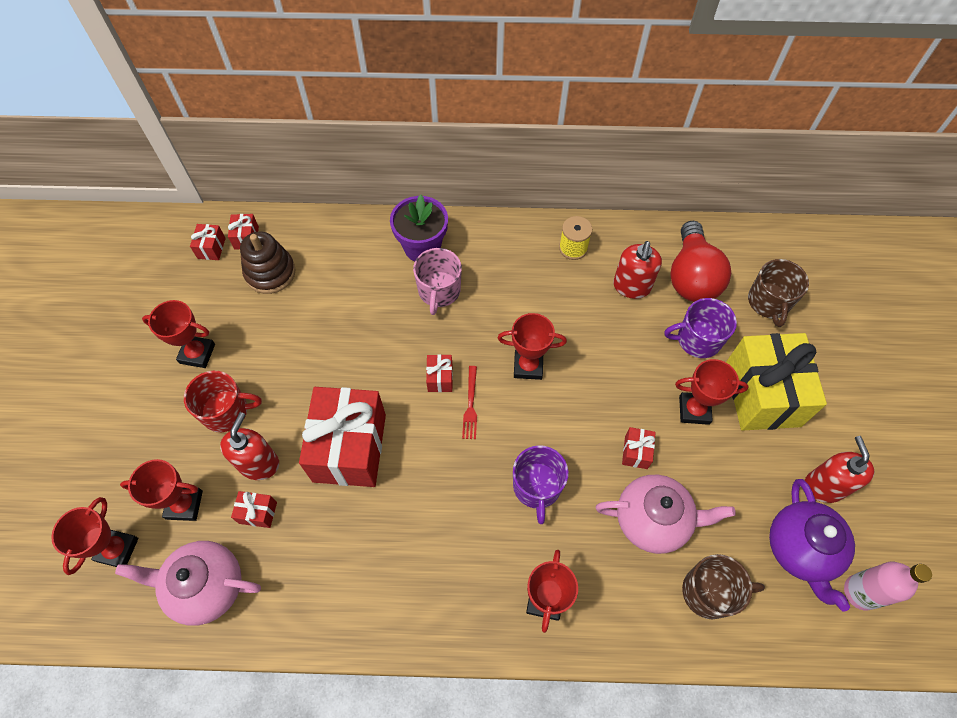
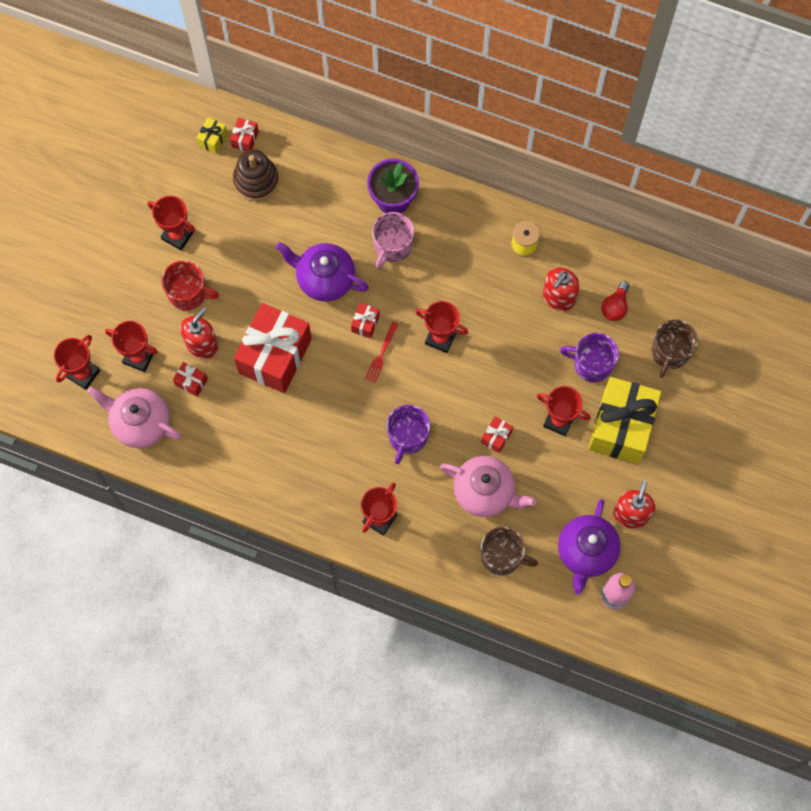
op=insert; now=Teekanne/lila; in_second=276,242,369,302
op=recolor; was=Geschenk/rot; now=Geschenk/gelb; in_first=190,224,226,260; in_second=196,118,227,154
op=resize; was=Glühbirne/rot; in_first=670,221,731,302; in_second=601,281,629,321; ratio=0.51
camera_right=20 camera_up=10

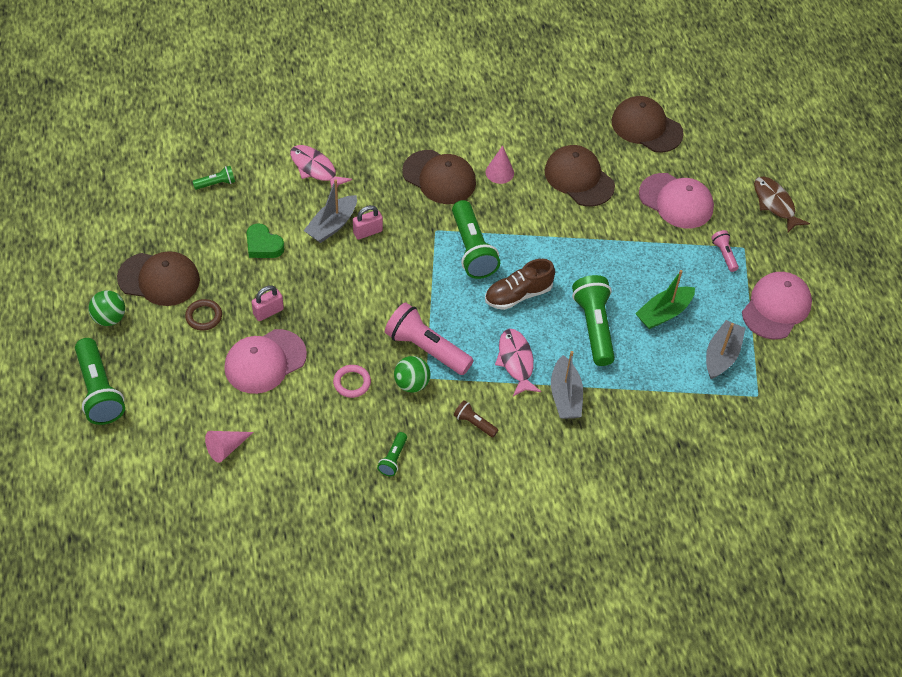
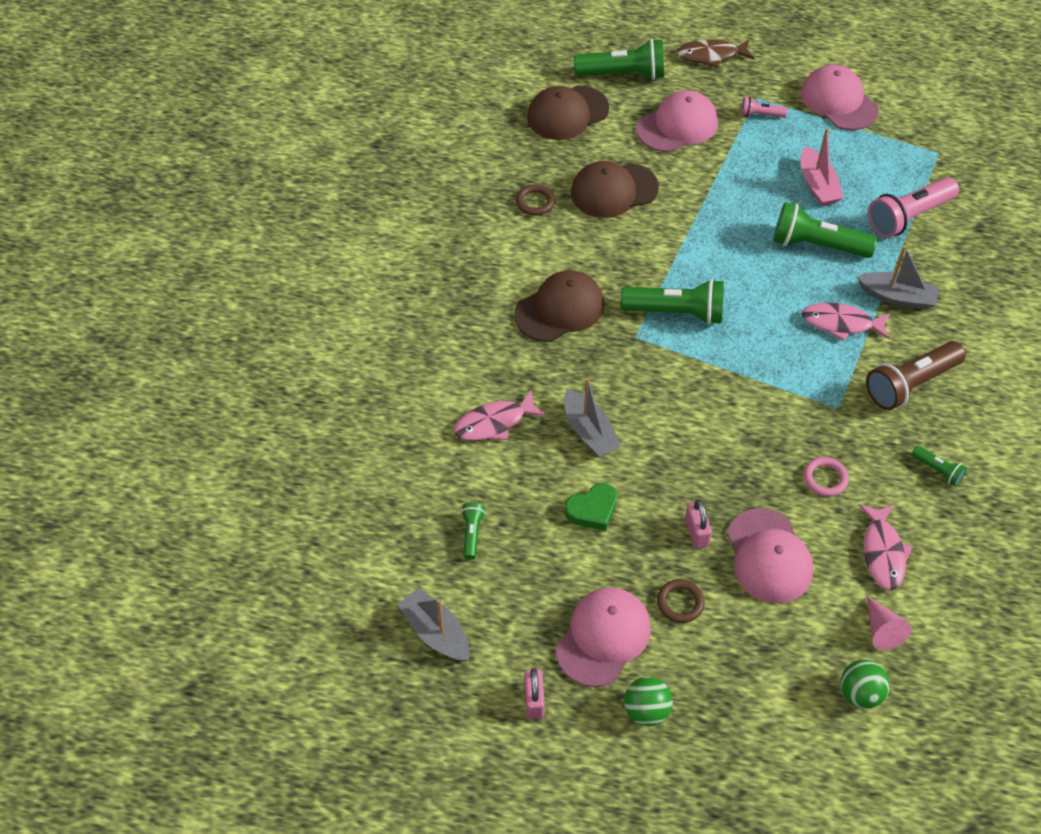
op=delete; was=Schuh/braun; in_first=485,259,555,310
op=delete; was=Kegel/rosa; in_first=486,145,514,184
op=insert; now=Ring/braun; in_second=516,184,555,216
op=insert; now=Fisch/rosa; in_second=859,504,913,590
op=move; was=Taschenlampe/grün; in_first=75,338,125,425; in_second=574,39,664,80
op=move; was=Vorhängeschloss/rosa; in_first=353,205,383,239; in_second=524,668,545,719
op=move; was=Taschenlampe/rosa; in_first=385,302,473,375; in_second=868,177,959,238
op=move; was=Ball/grün; in_first=394,356,430,392; in_second=840,660,890,709
op=move; was=Boot/grau; in_first=706,320,745,379; in_second=398,588,470,662
op=recolor; was=Kappe/braun; now=Kappe/rosa; in_first=117,251,200,306; in_second=556,587,651,687
op=recolor; was=Boot/grün; now=Boot/rosa; in_first=635,270,695,329; in_second=801,128,844,206
op=resize; was=Taschenlampe/braun; in_first=454,400,498,437; in_second=866,341,966,410; ratio=2.04
camera_right=-65 camera_up=0

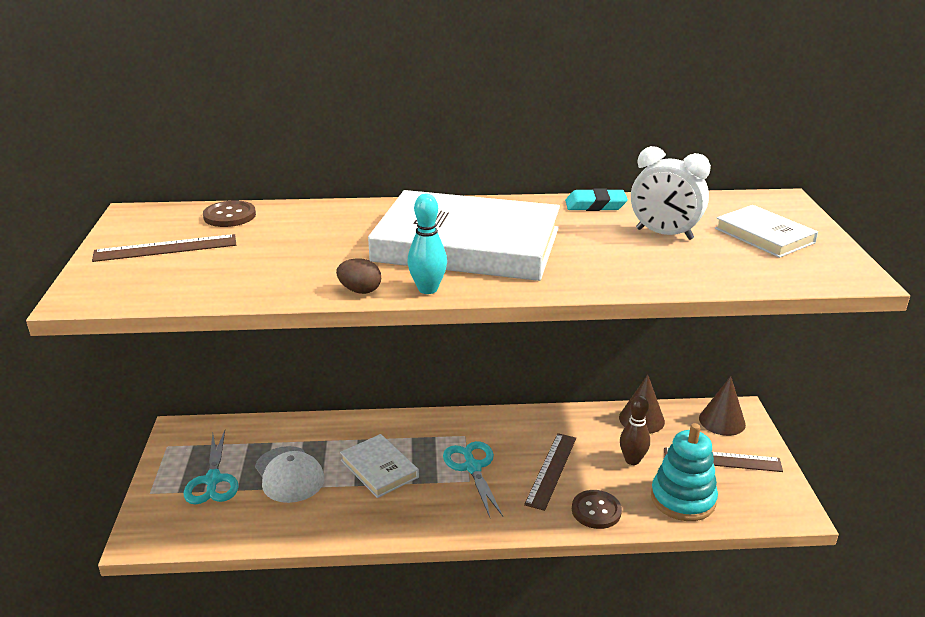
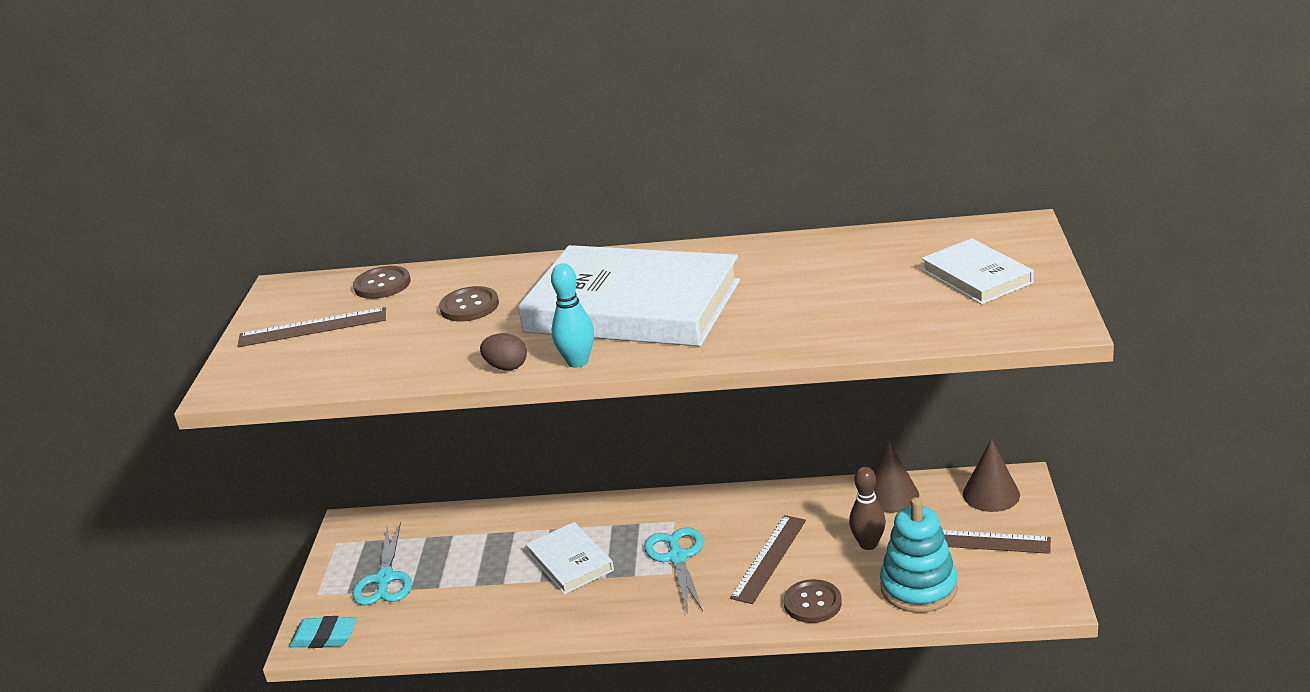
op=delete; was=Kappe/weiß; in_first=255,446,324,503
op=delete; was=Wecker/weiß; in_first=631,146,711,240
op=insert; now=Knopf/braun; in_second=439,286,499,321
op=move; was=Radiergummi/türkis; in_first=565,188,628,211; in_second=289,616,357,648
camera_right=10 camera_up=0

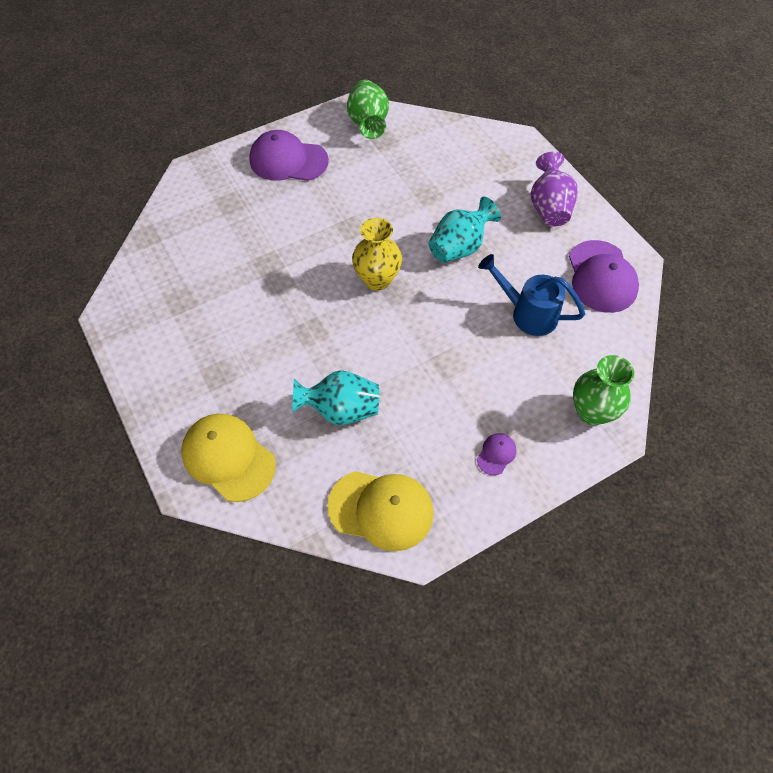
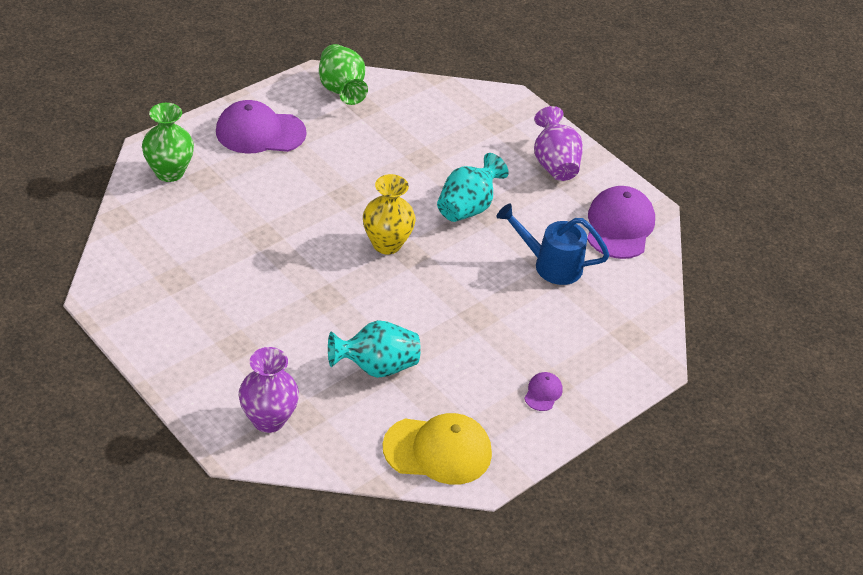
op=move; was=Vase/grün; in_first=573,355,634,425; in_second=142,103,194,182
op=replace; was=Kappe/gelb; now=Vase/lila; in_first=181,414,276,502; in_second=239,347,299,433
op=rotate; was=Kappe/lila; in_first=569,240,639,313; in_second=587,186,655,259; clockwise=-150
camera_right=-15 camera_up=-15

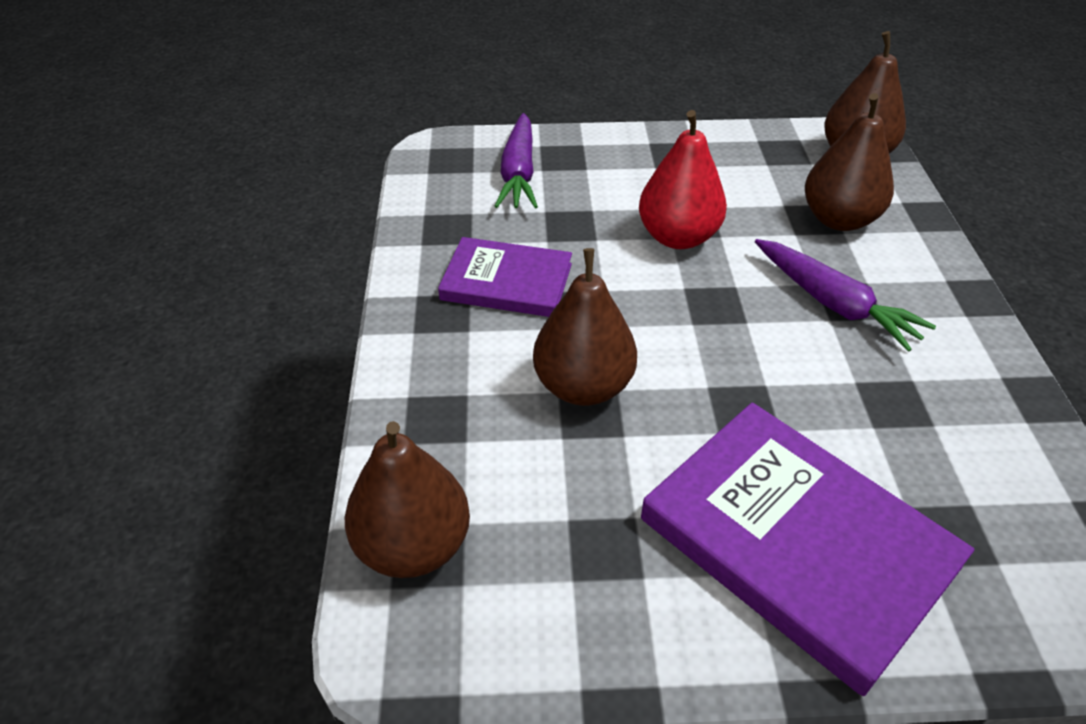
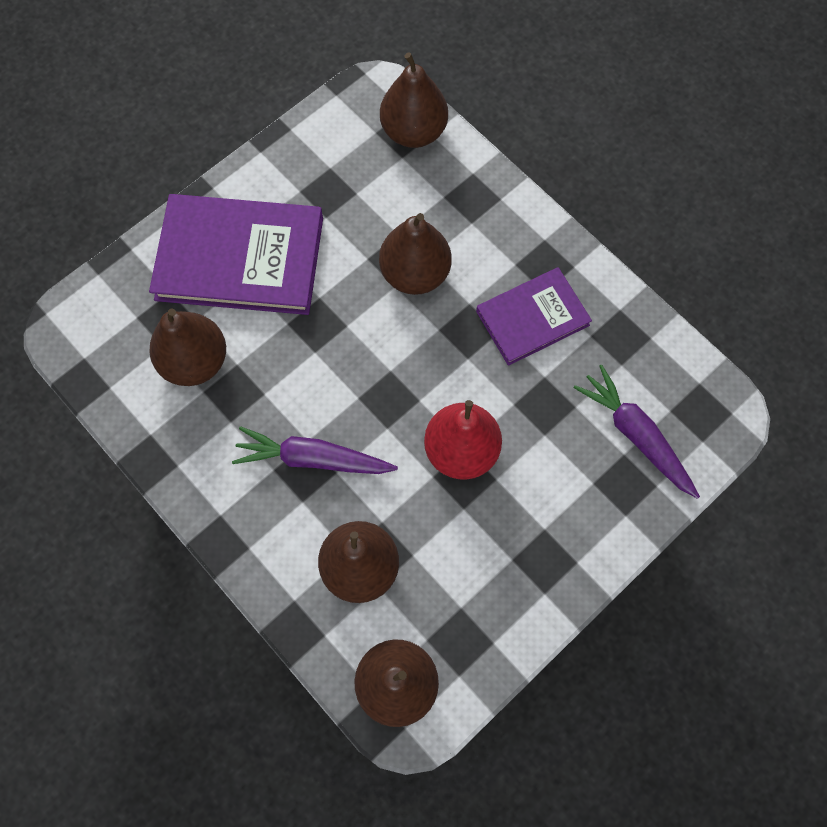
op=insert; now=Birne/braun; in_second=149,308,226,386
camera_right=140 camera_up=25

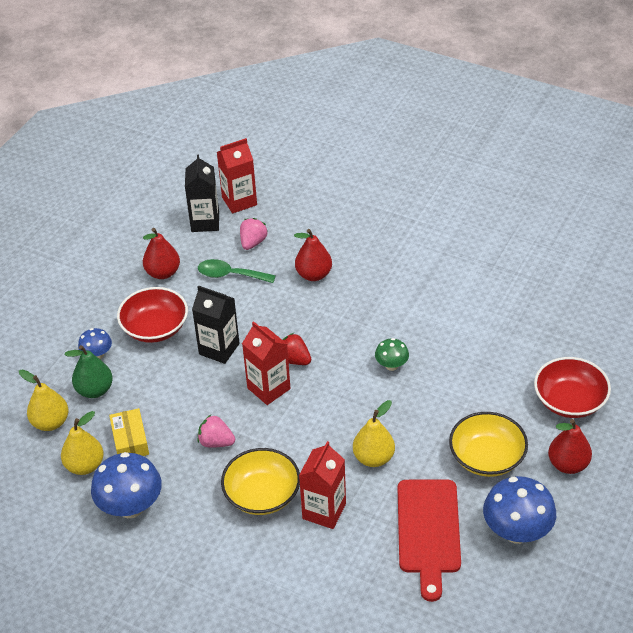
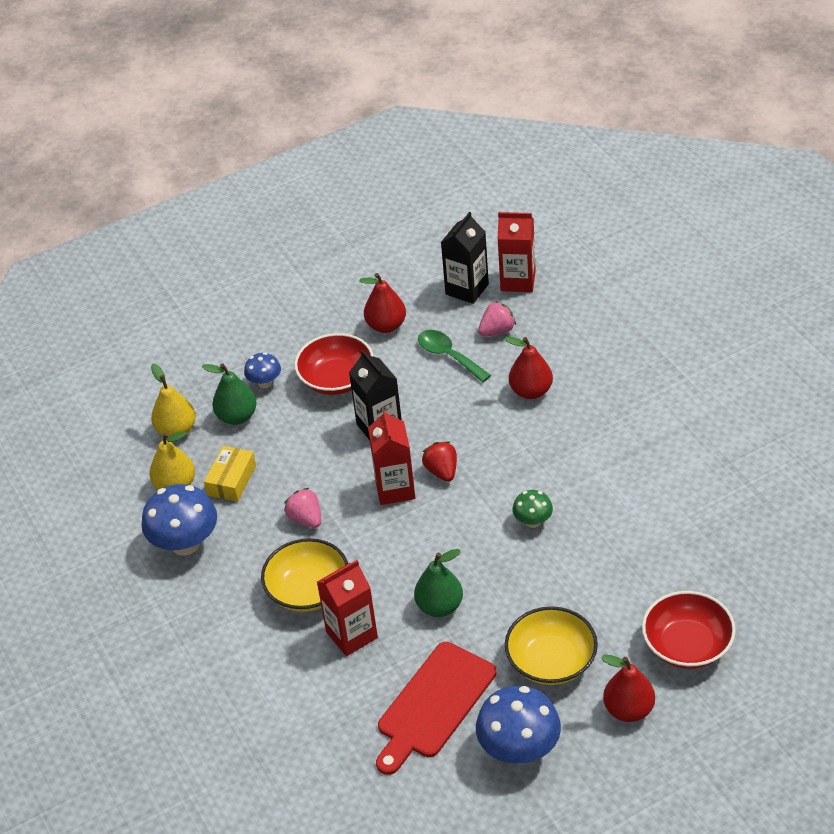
op=recolor; was=Birne/gelb; now=Birne/grün; in_first=353,400,395,467; in_second=414,549,463,617
camera_right=35 camera_up=0

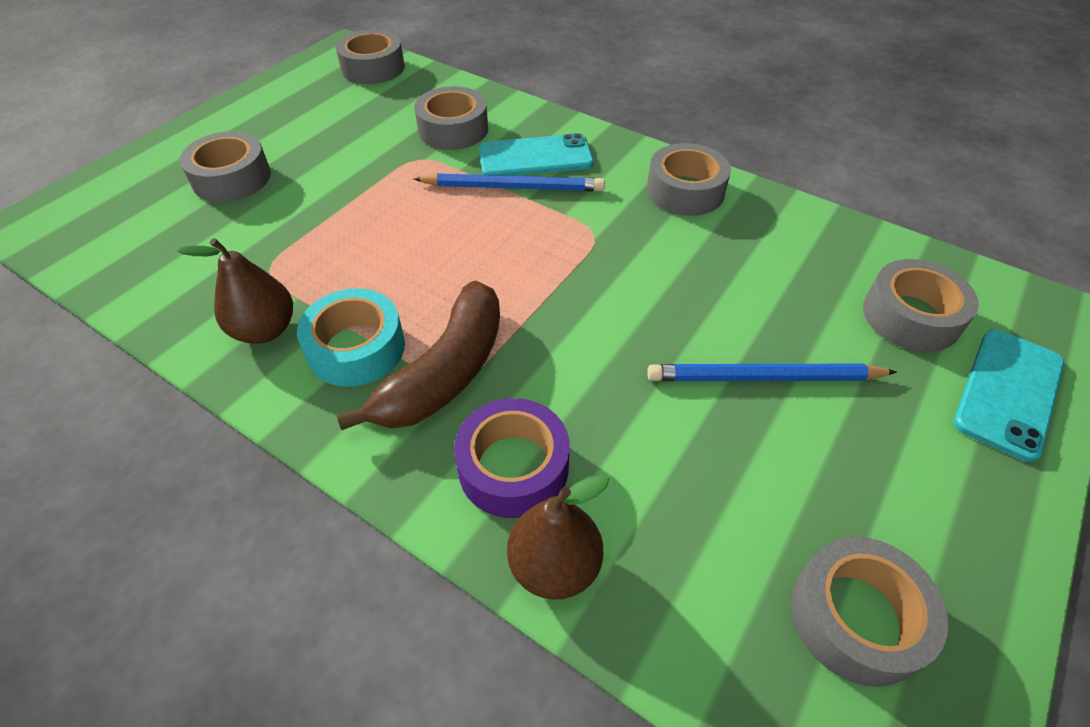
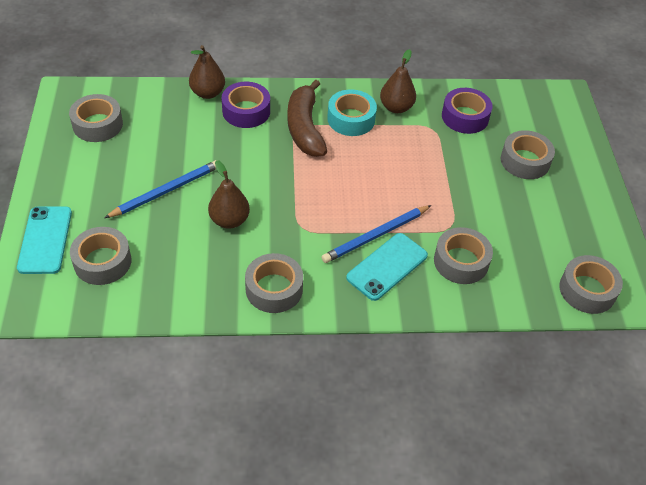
op=insert; now=Birne/braun; in_second=208,160,250,229
op=insert; now=Klebeband/lila; in_second=442,88,493,134
camera_right=140 camera_up=0

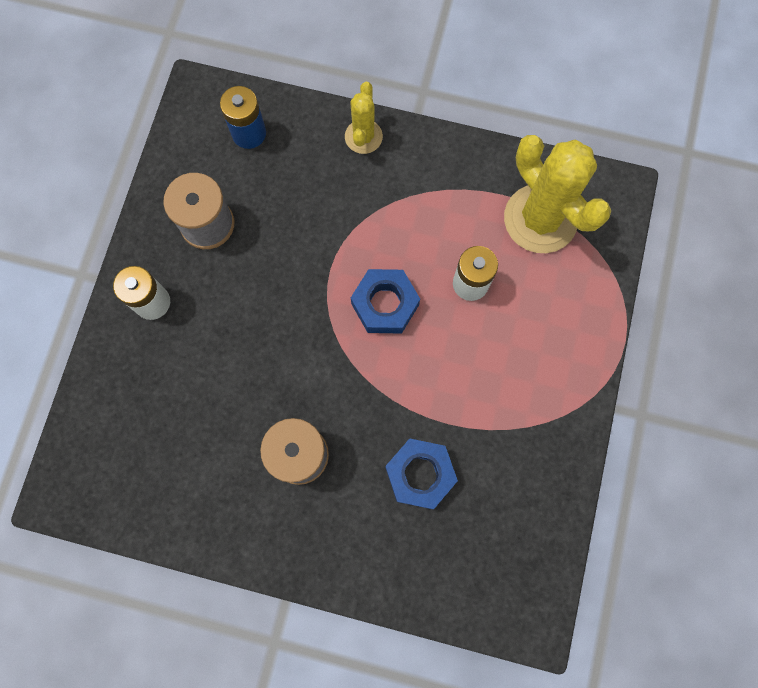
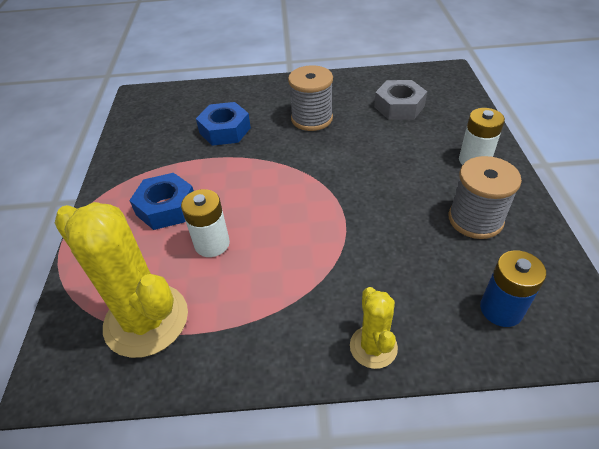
op=insert; now=Sechskantmutter/grau; in_second=374,80,427,120
op=move; was=Sechskantmutter/blau; in_first=351,269,420,334; in_second=129,173,194,230
camera_right=165 camera_up=-30

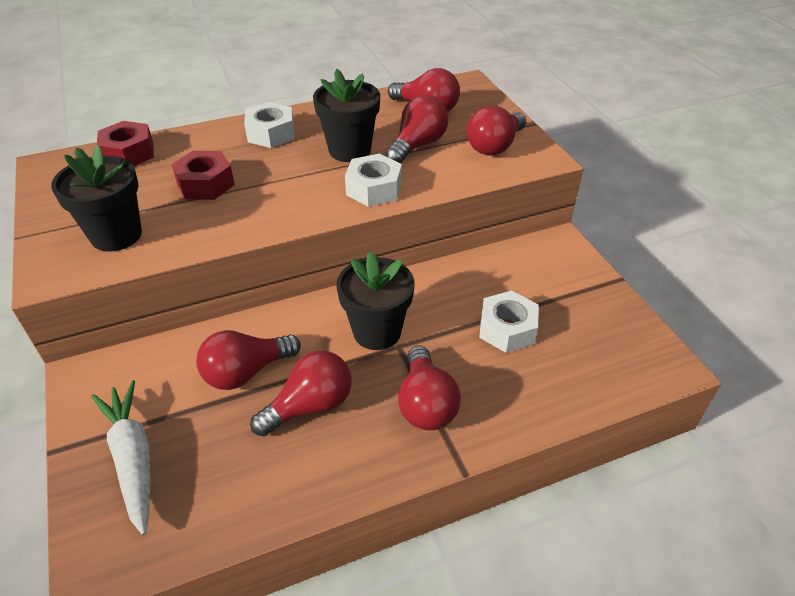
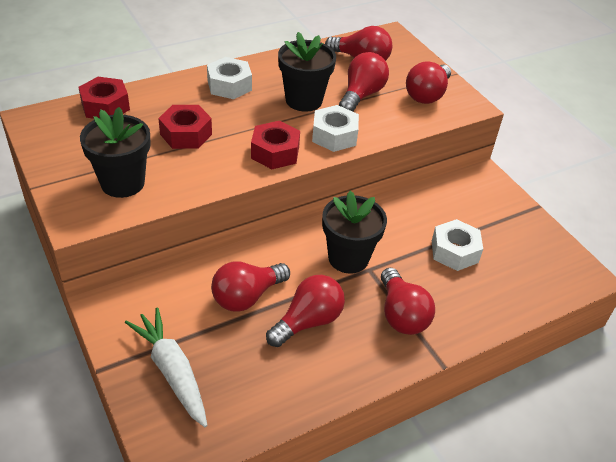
op=insert; now=Sechskantmutter/rot; in_second=251,121,300,169
camera_right=-10 camera_up=0

